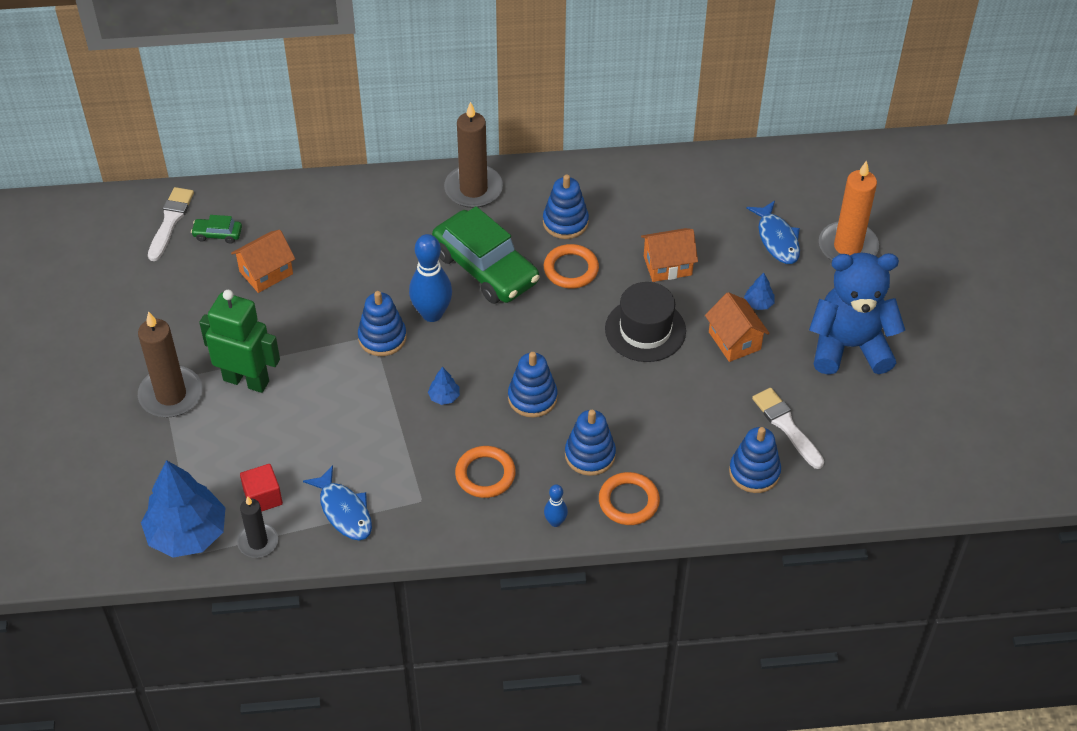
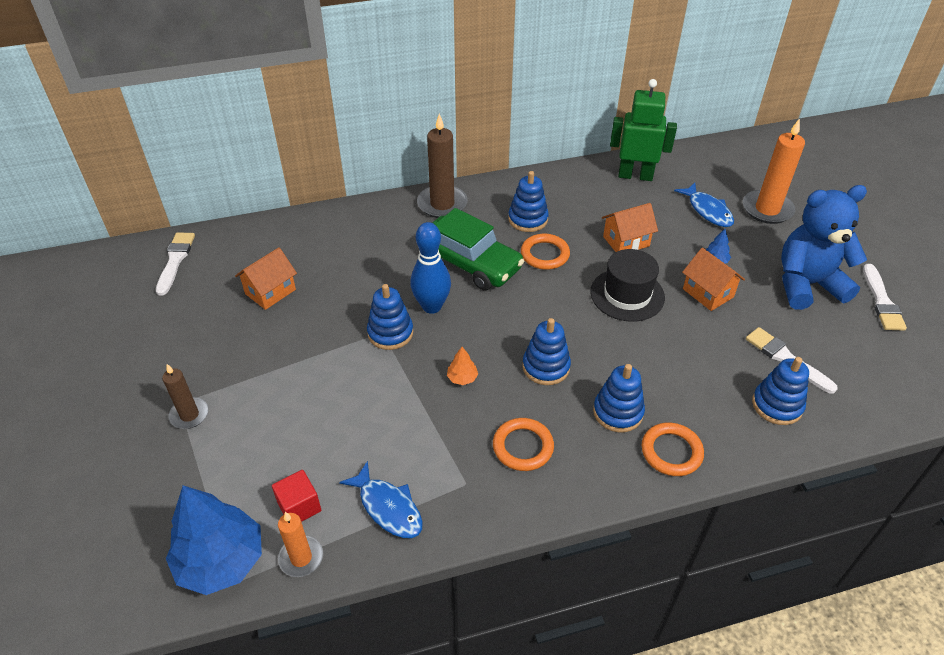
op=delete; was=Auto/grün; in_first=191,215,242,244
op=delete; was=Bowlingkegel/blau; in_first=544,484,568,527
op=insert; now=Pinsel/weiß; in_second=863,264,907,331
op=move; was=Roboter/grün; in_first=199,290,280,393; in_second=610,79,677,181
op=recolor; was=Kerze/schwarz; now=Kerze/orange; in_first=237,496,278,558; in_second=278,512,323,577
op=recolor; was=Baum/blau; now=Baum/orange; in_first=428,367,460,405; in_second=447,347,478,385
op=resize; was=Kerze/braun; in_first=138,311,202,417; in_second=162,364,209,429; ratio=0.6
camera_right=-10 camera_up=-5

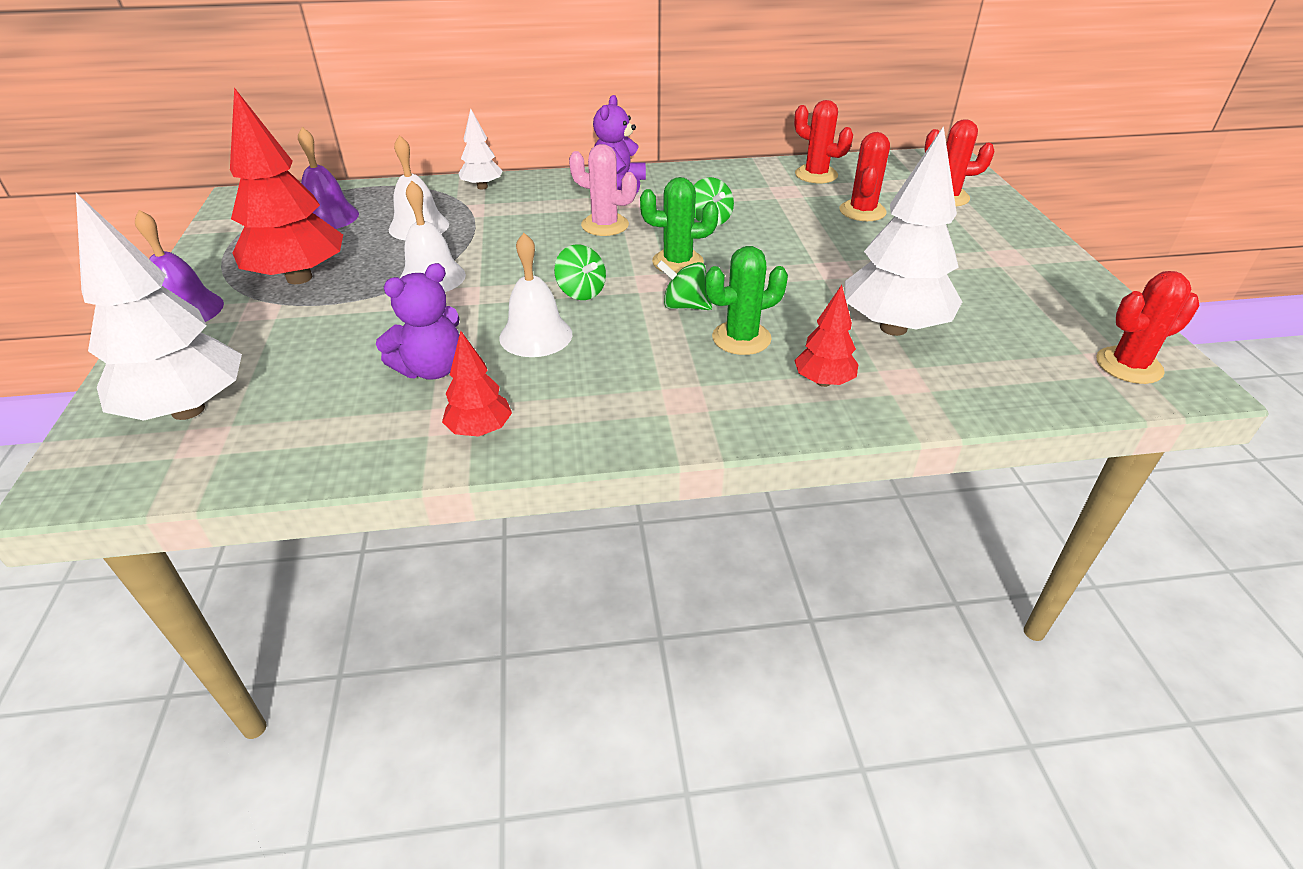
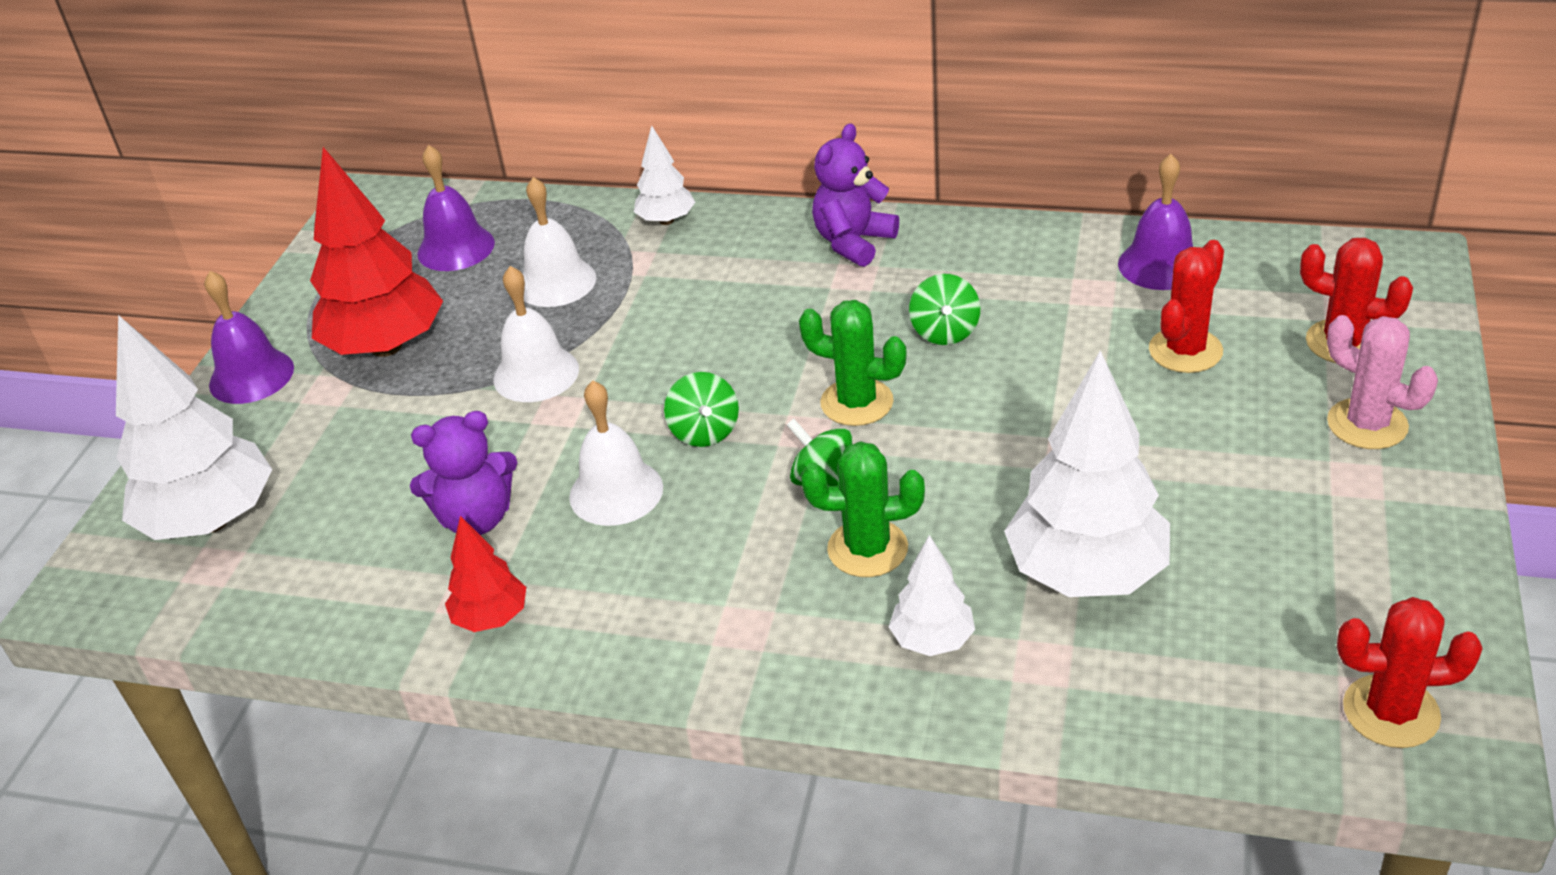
op=move; was=Kaktus/rosa; in_first=569,144,637,236; in_second=1327,315,1438,449
op=replace; was=Kaktus/rot; now=Glocke/lila; in_first=794,100,853,183; in_second=1118,154,1193,290
op=recolor; was=Baum/rot; now=Baum/weiß; in_first=794,285,859,387; in_second=889,535,975,656
camera_right=25 camera_up=0

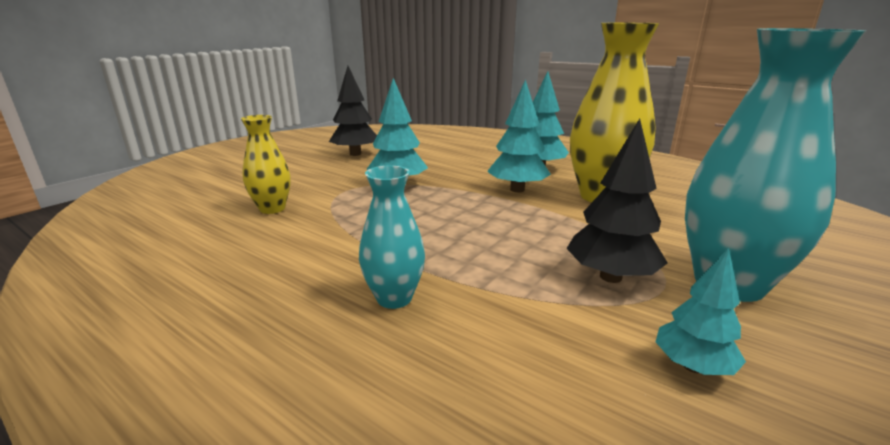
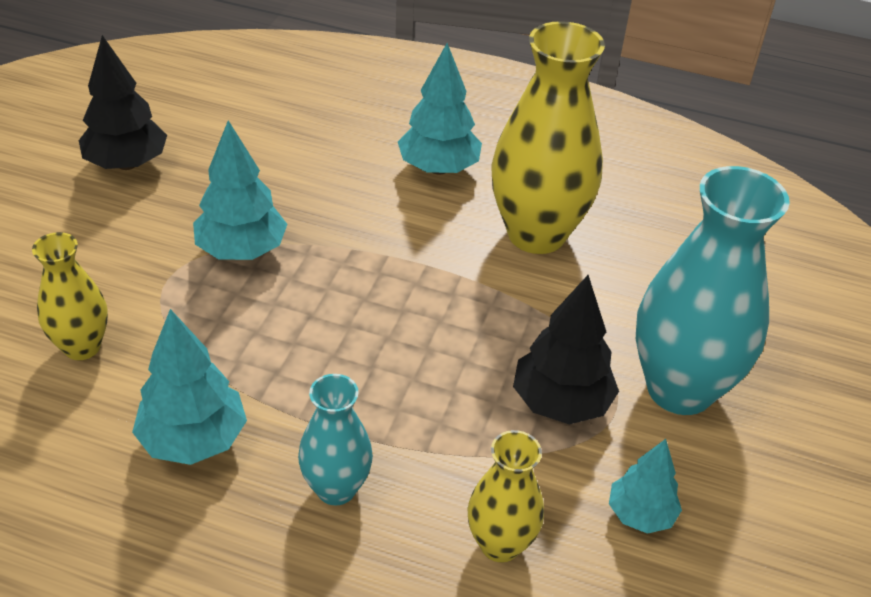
op=insert; now=Vase/gelb; in_second=468,430,544,562
op=move; was=Baum/türkis; in_first=487,79,551,192; in_second=132,309,247,465
camera_right=-20 camera_up=20

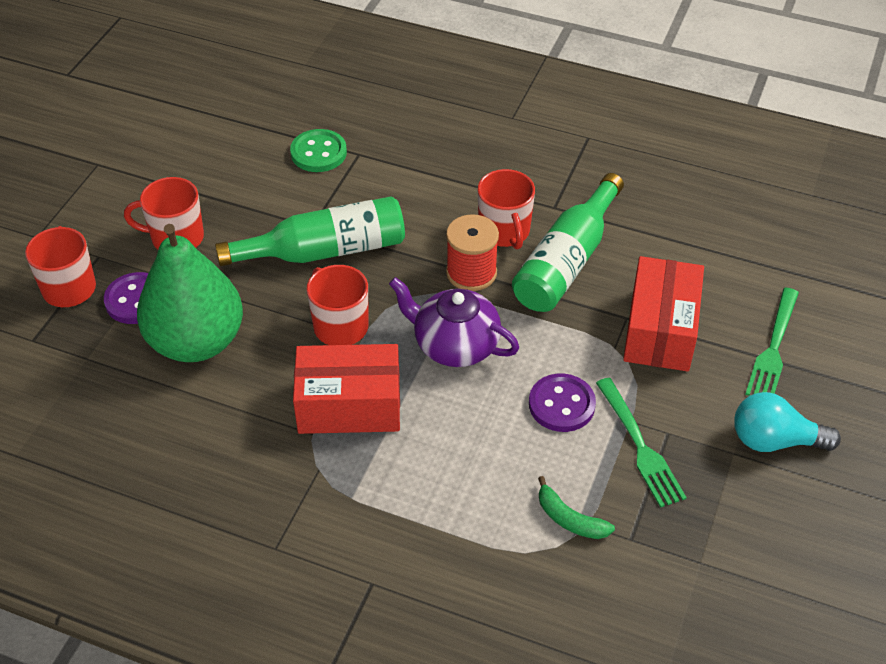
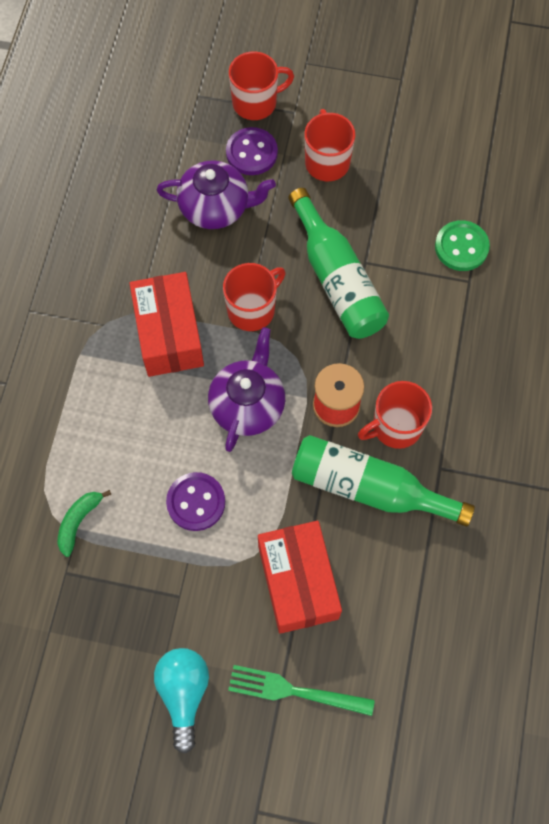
op=delete; was=Gabel/grün; in_first=596,378,687,508
op=replace; was=Birne/grün; now=Teekanne/lila; in_first=137,224,243,362; in_second=157,160,276,229
op=rotate; was=Schachtel/rot; in_first=623,256,704,372; in_second=258,521,342,634; clockwise=75
camera_right=80 camera_up=20

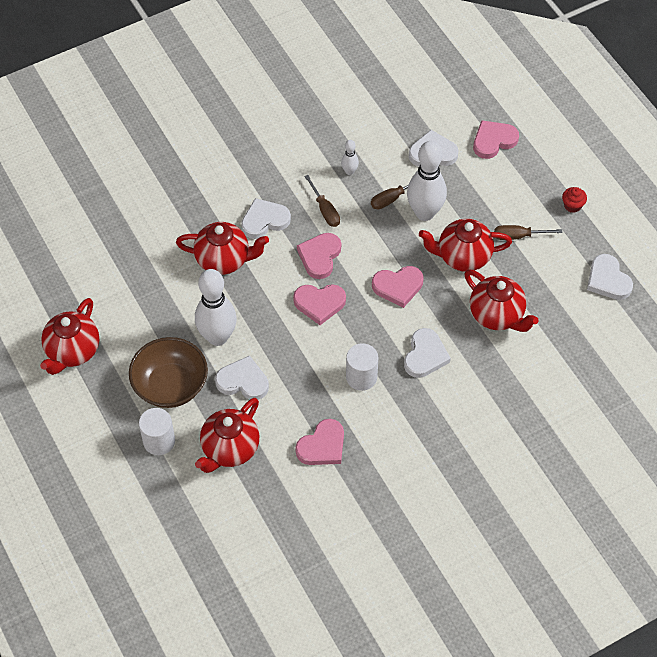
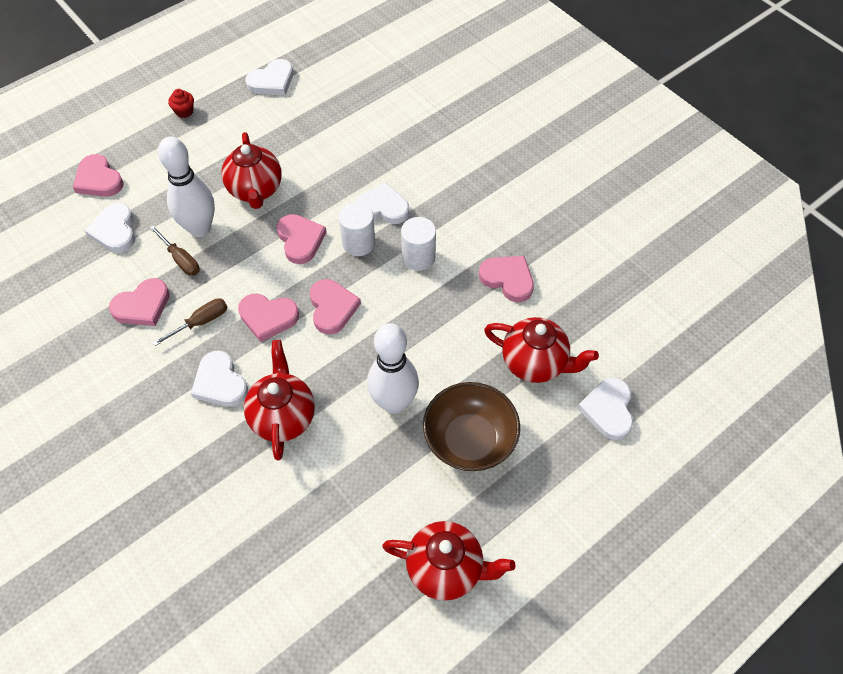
op=delete; was=Teekanne/rot; in_first=464,269,539,332
op=delete; was=Schraubenzieher/braun; in_first=494,225,563,240
op=move; was=Vollzylinder/weiß; in_first=139,408,175,455; in_second=339,203,375,256
op=move; was=Herz/weiß; in_first=215,355,269,400; in_second=578,377,633,440
op=replace; was=Bowlingkegel/weiß; now=Herz/rosa; in_first=341,140,359,175; in_second=109,278,170,326
camera_right=-100 camera_up=0

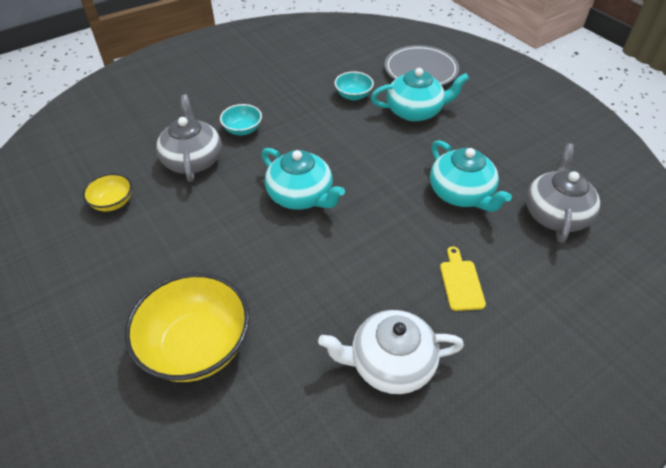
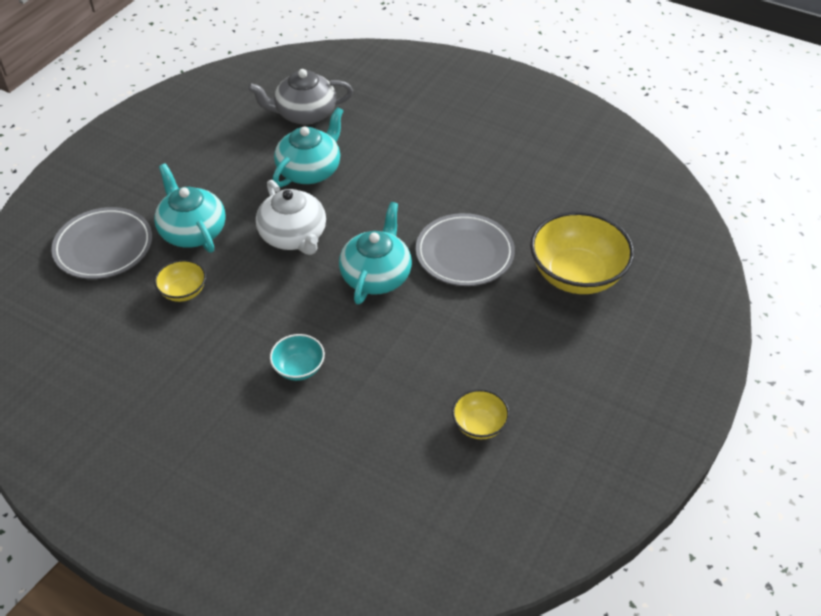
op=delete; was=Teekanne/grau; in_first=156,94,222,182
op=delete; was=Schneidebrett/gelb; in_first=440,246,486,311
op=insert; now=Teller/grau; in_second=416,213,515,286
op=move; was=Teekanne/weiß; in_first=318,310,464,394; in_second=256,180,326,255
op=recolor; was=Schüssel/türkis; now=Schüssel/gelb; in_first=335,71,374,101; in_second=154,260,206,302
camera_right=-115 camera_up=0

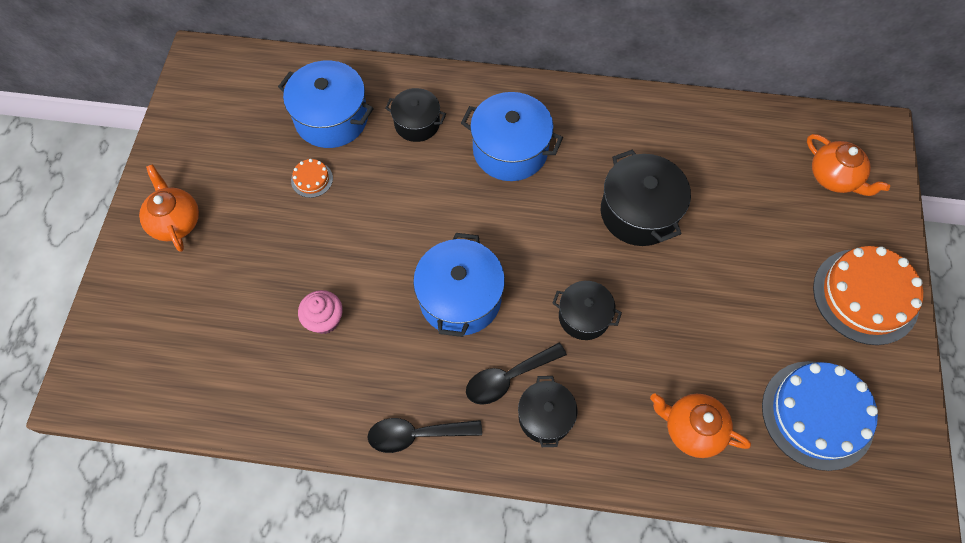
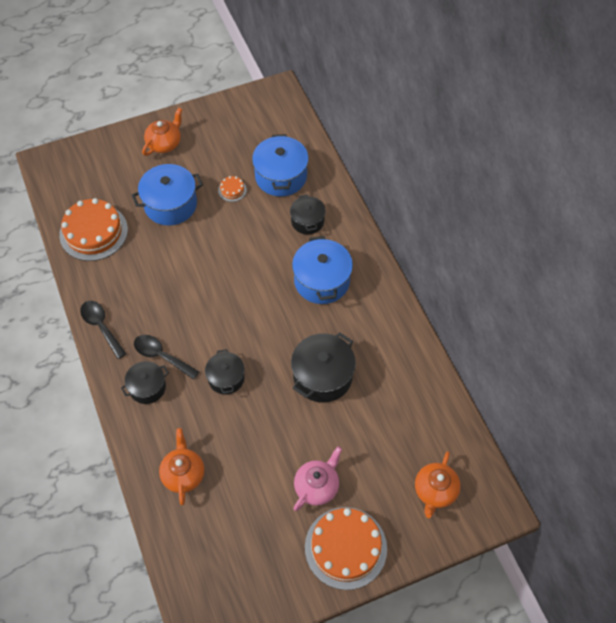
op=delete; was=Muffin/rosa; in_first=298,290,343,334
op=delete; was=Kuchen/blau; in_first=762,361,878,471
op=insert; now=Kuchen/orange; in_second=59,198,128,261
op=insert; now=Teekanne/rosa; in_second=293,446,342,511
op=move; was=Kochtopf/blau; in_first=413,233,505,337; in_second=132,164,203,226
camera_right=60 camera_up=-5

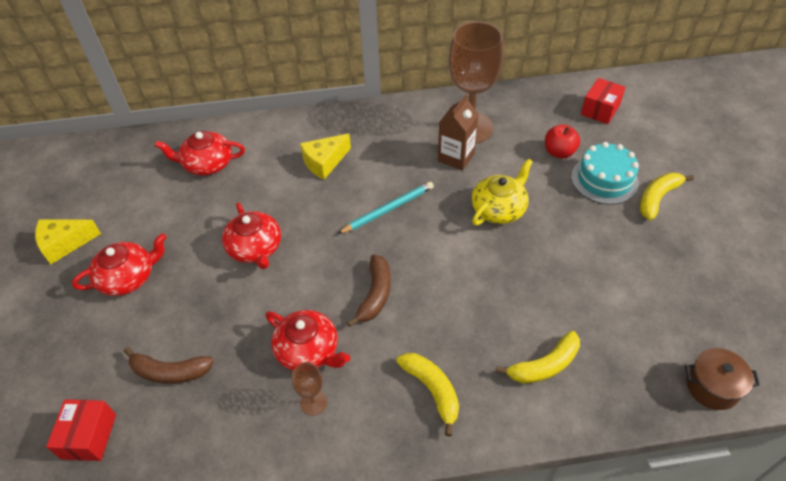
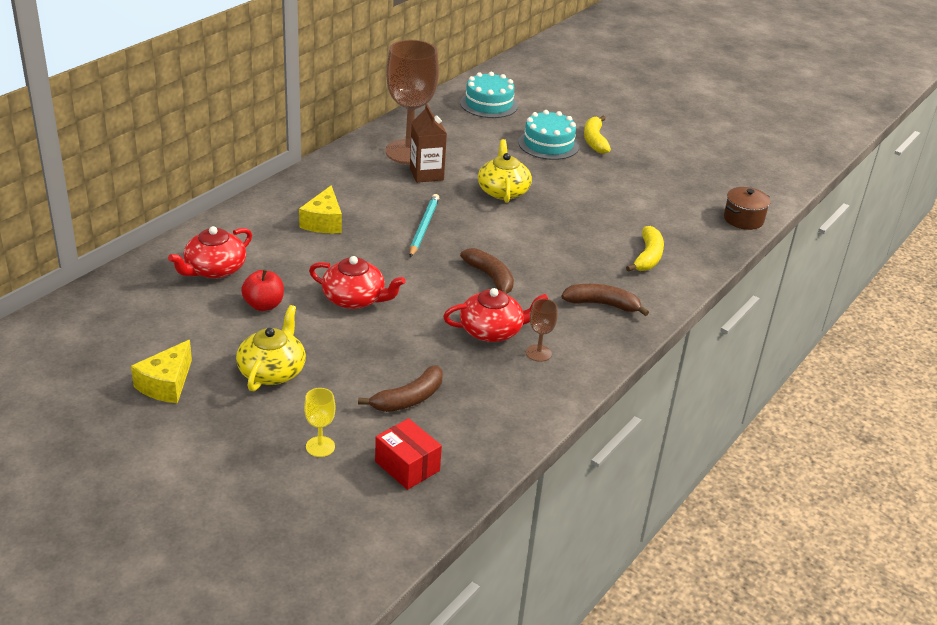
op=insert; now=Kelch/gelb; in_second=304,388,336,457
op=move; was=Apfel/rot; in_first=545,124,580,159; in_second=241,270,284,311
op=replace; was=Schachtel/rot; now=Kuchen/türkis; in_first=581,78,626,124; in_second=460,72,518,118
op=recolor; was=Teekanne/rot; now=Teekanne/gelb; in_first=72,233,167,296; in_second=236,305,306,391
op=recolor; was=Banane/gelb; now=Banane/braun; in_first=396,353,459,436; in_second=561,284,649,316
camera_right=-50 camera_up=-15

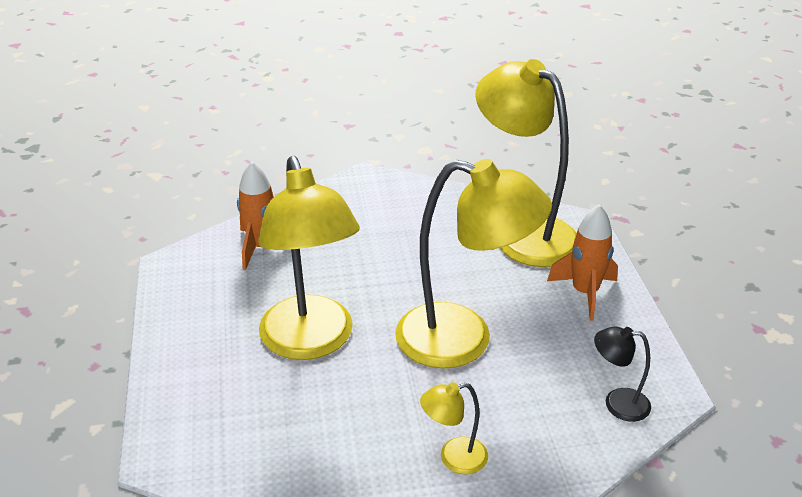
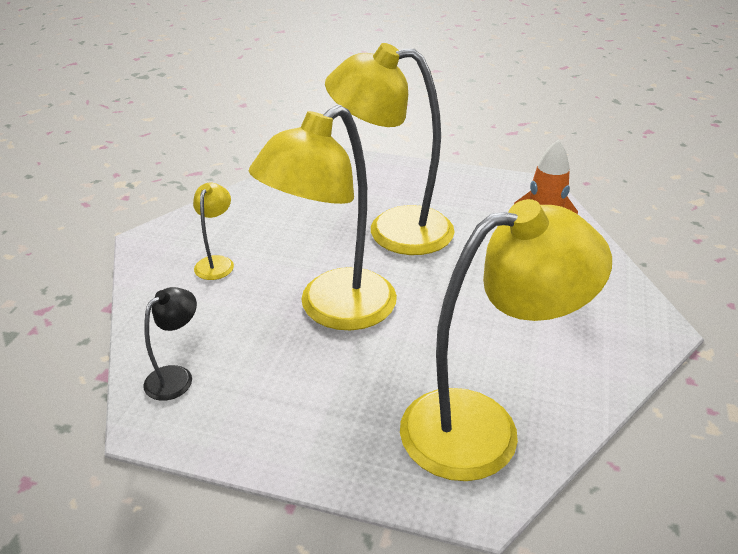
op=delete; was=Rakete/orange; in_first=547,204,618,320
camera_right=115 camera_up=0

